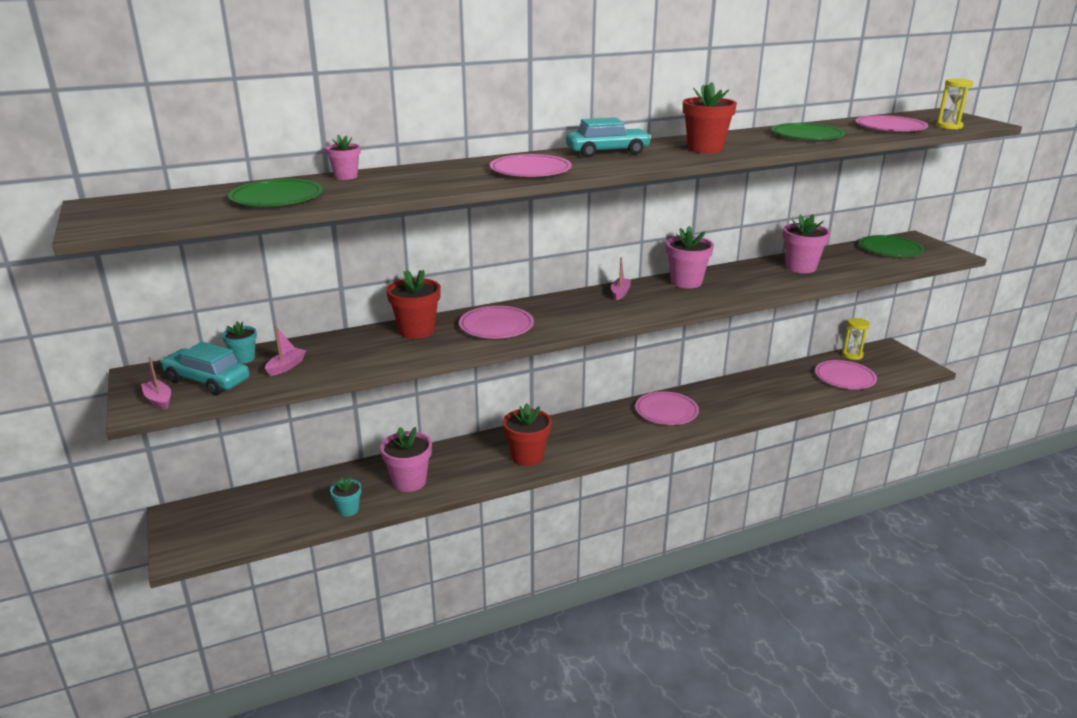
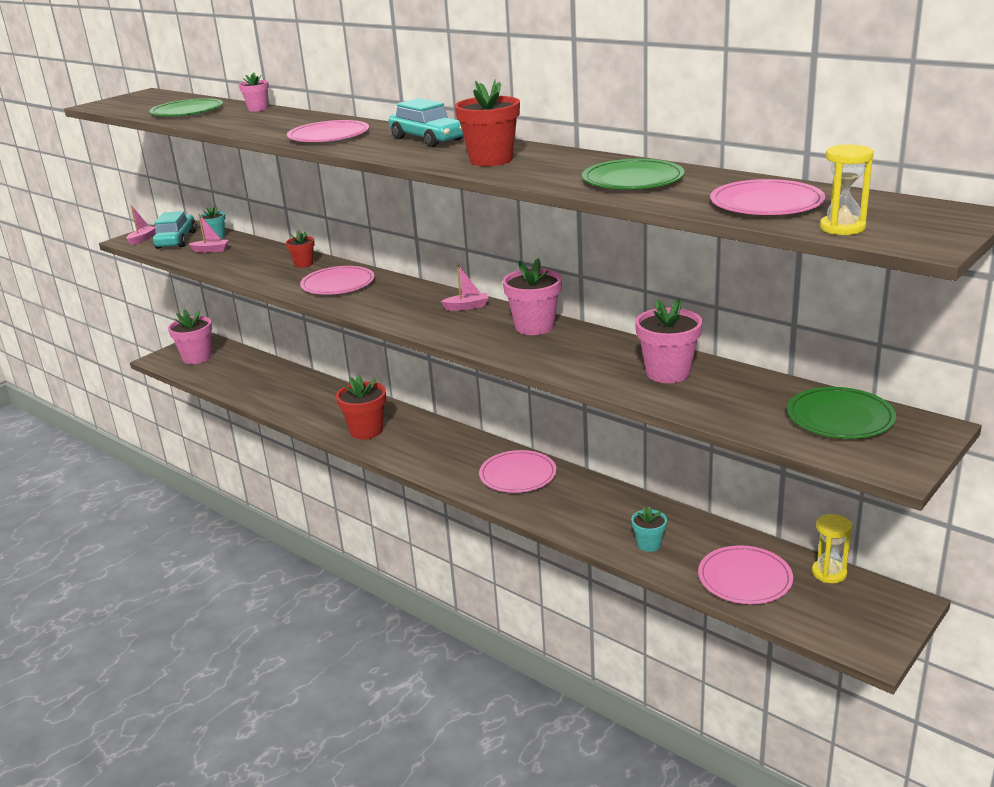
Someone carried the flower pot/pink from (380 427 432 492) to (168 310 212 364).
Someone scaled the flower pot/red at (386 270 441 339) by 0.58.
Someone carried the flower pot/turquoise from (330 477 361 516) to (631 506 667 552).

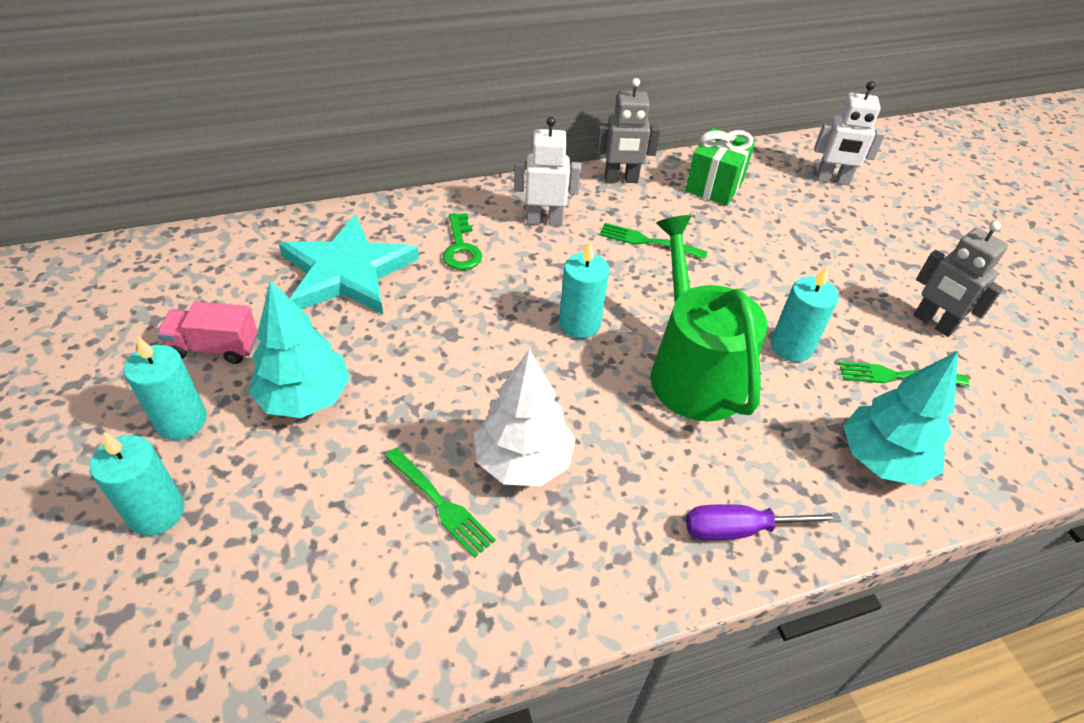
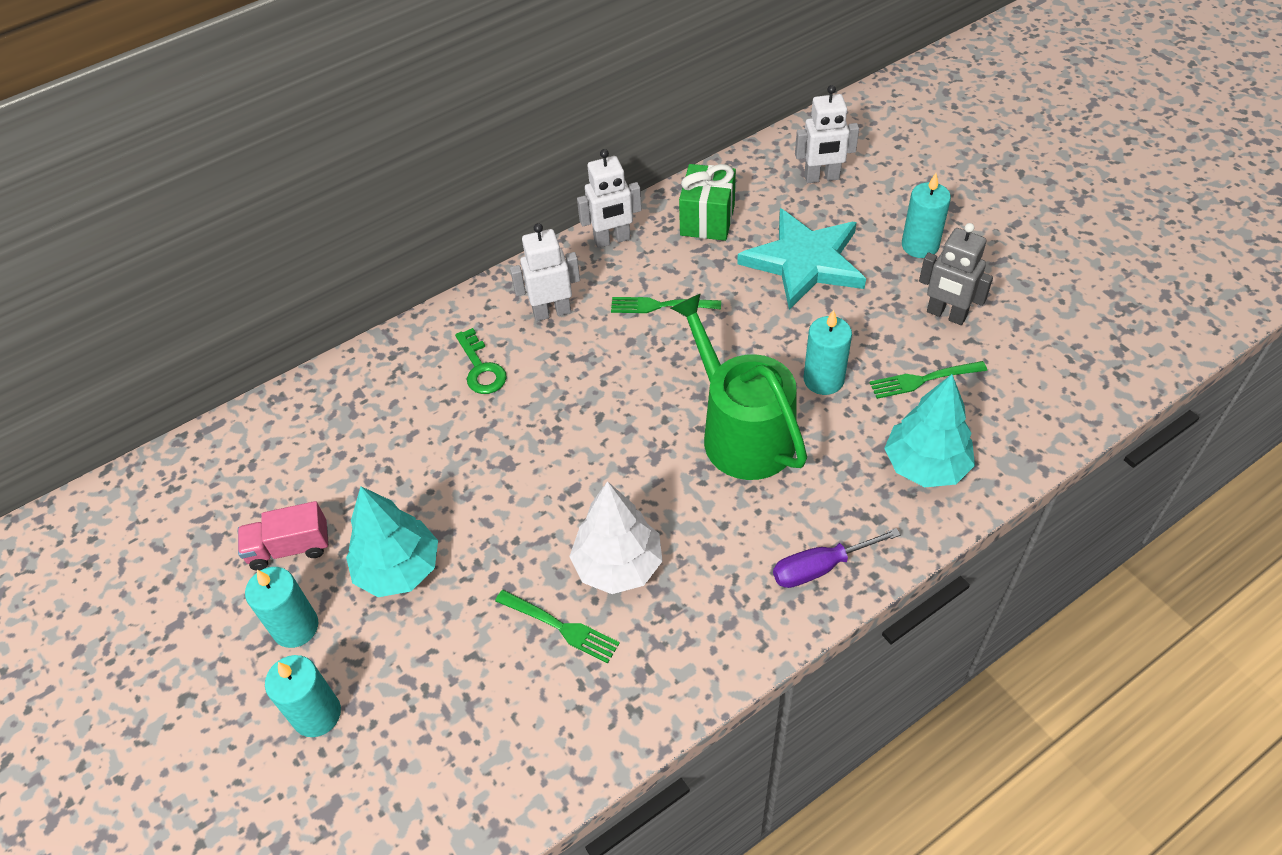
Someone repainted the robot/grey at (596 78 661 183), which became the robot/white at (577 149 642 248).
Someone carried the star/turquoise from (279 215 419 314) to (737 208 866 310).
Someone carried the candle/turquoise from (559 241 609 338) to (902 173 951 258).

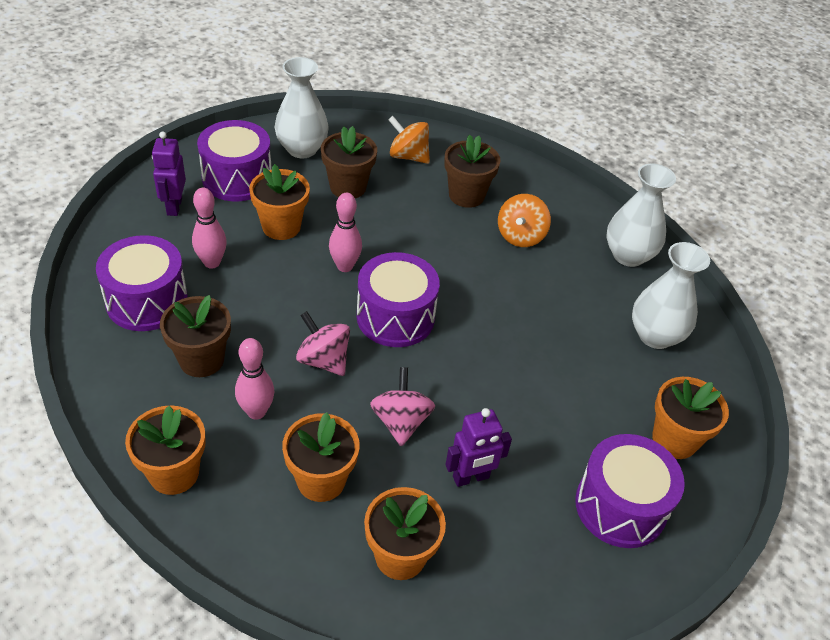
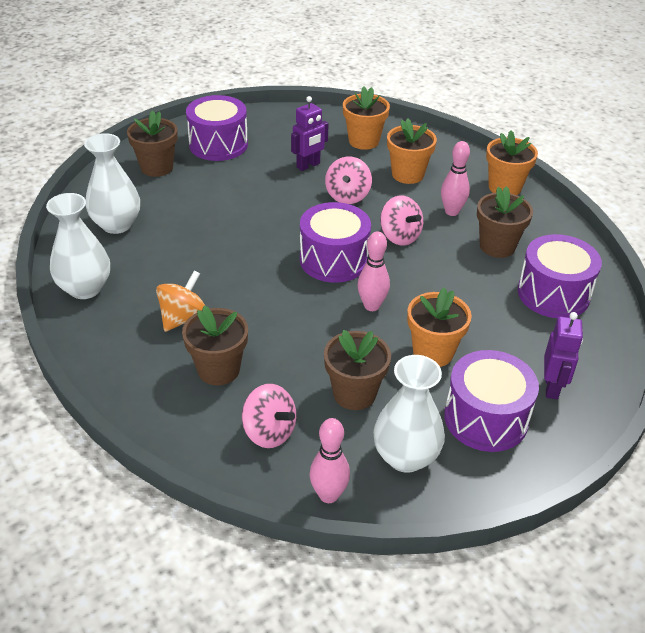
Someone repainted the flower pot/orange at (652 377 729 459), which became the flower pot/brown at (127 110 178 177).
Someone repainted the spinning top/orange at (388 116 430 164), which became the spinning top/pink at (242 384 296 448).
Someone rotated the robot/purple at (445 408 512 487) by 150 degrees clockwise.
Someone carried the bowling pin/pink from (192 188 227 269) to (310 418 350 503).

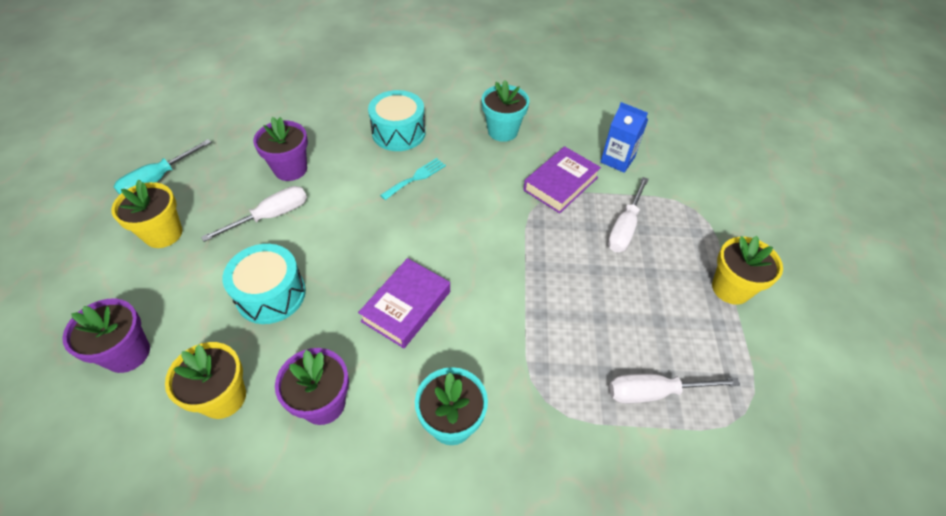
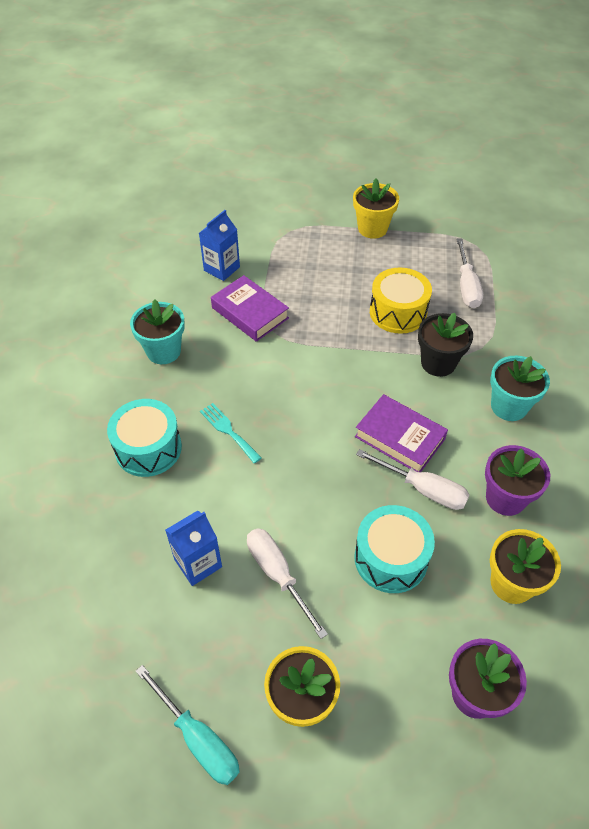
Someone swapped the flower pot/purple at (253 117 308 181) for the carton/blue at (165 510 222 586).
Someone carried the screwdriver/white from (608 177 649 252) to (356 449 469 510).
Someone put down the drum/yellow at (370 267 432 334).
Someone put down the flower pot/black at (418 313 473 377).

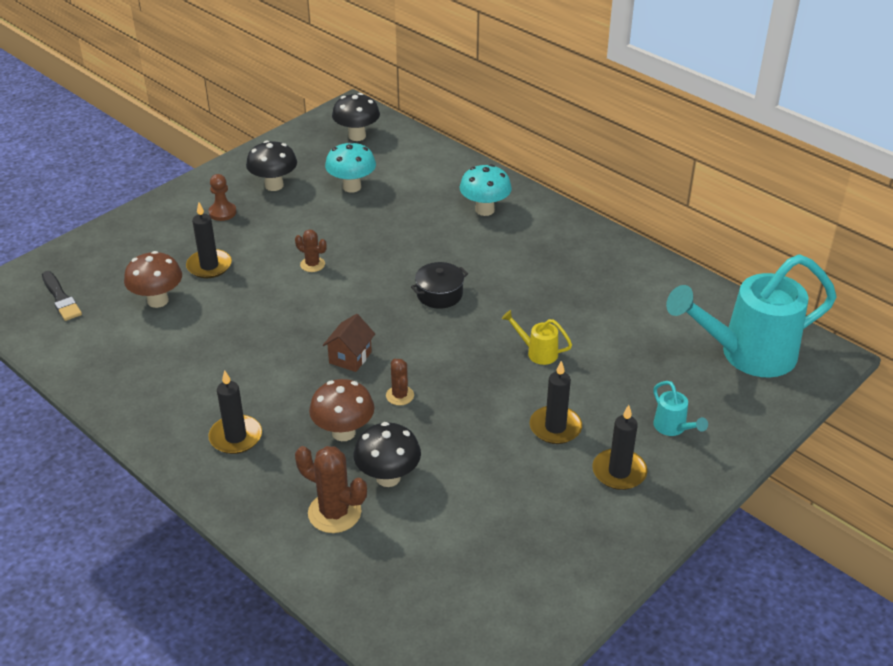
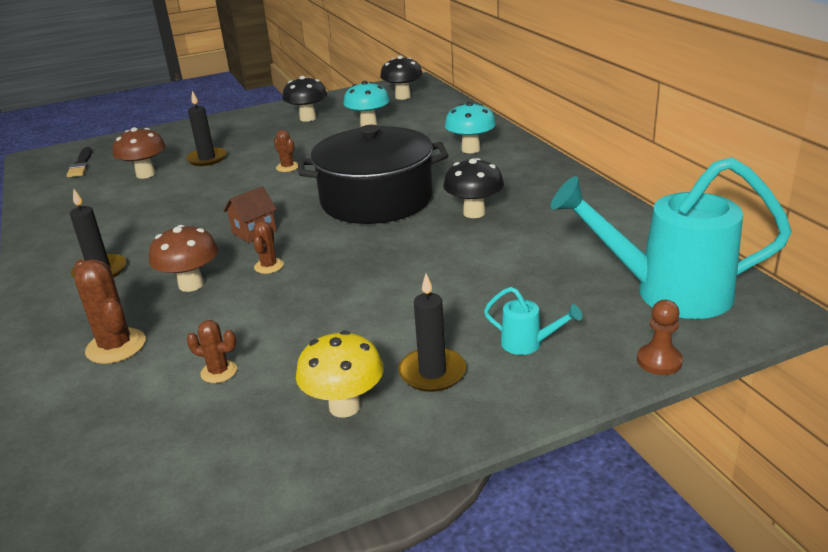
Someone put down the cactus/brown at (186 320 237 383).
Someone put down the mushroom/yellow at (296 331 384 418).
Someone scaled the pot/black at (411 262 468 309) by 2.43.
Someone carried the mushroom/black from (353 422 421 487) to (443 158 504 218).
Someone rotated the watering can/turquoise at (653 381 708 436) by 60 degrees counterclockwise.
Someone carried the pawn/brown from (209 174 236 221) to (637 300 683 375).
Someone took away the watering can/yellow at (502 310 572 365).
Someone took away the candle/black at (530 361 582 444).

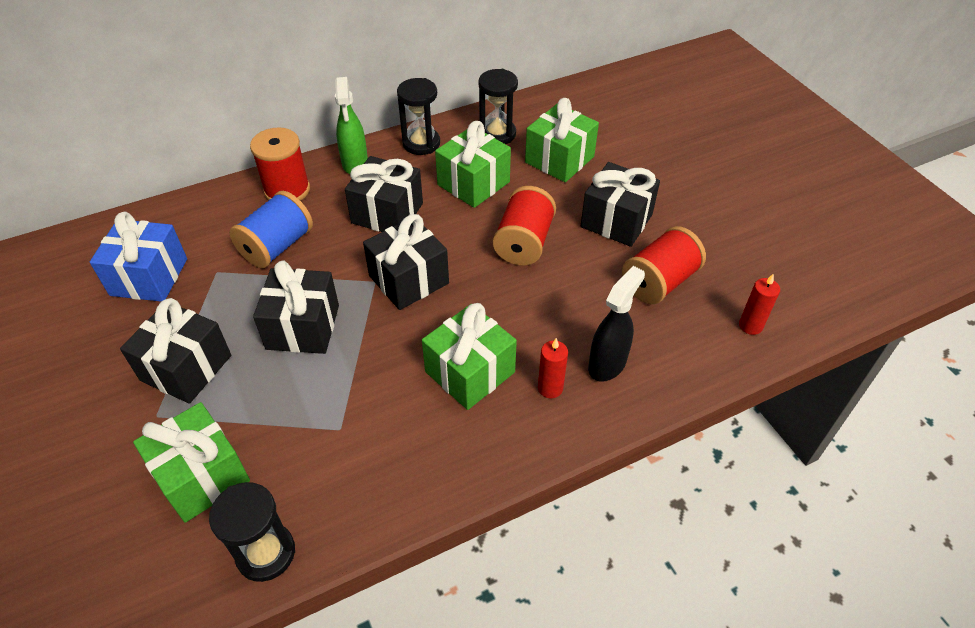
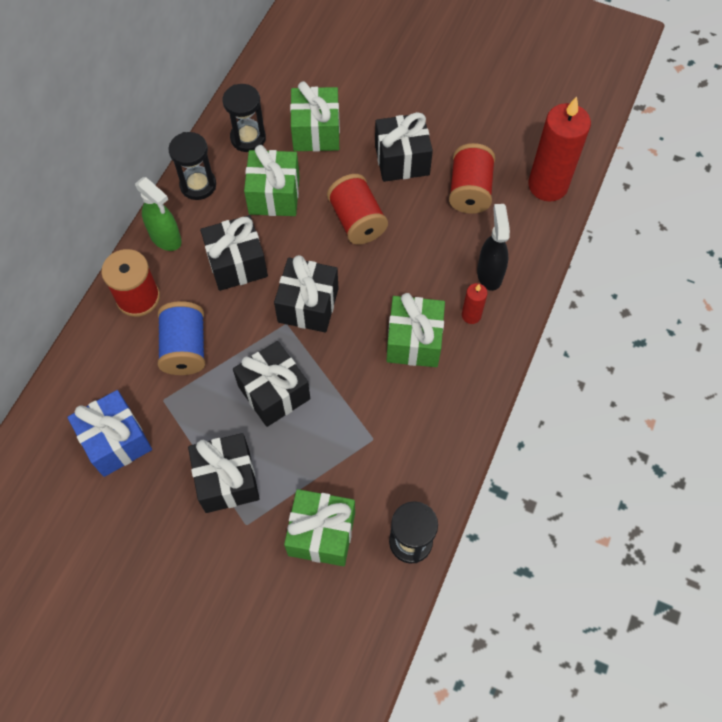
Someone scaled the candle/red at (739 274 780 335) by 2.18.

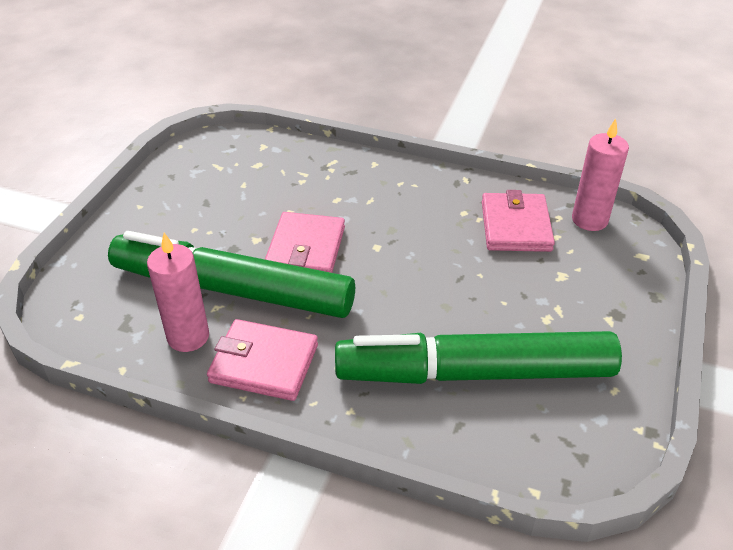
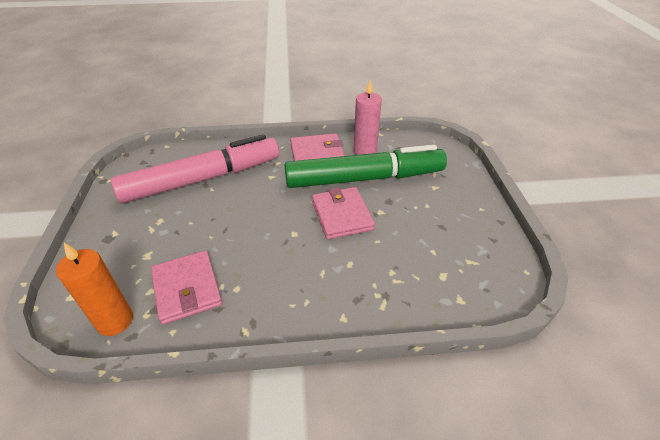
Someone repainted the candle/pink at (572 118 629 231), which became the candle/orange at (56 243 133 336).
Someone repainted the marker/green at (335 331 622 384), which became the marker/pink at (111 134 279 203).

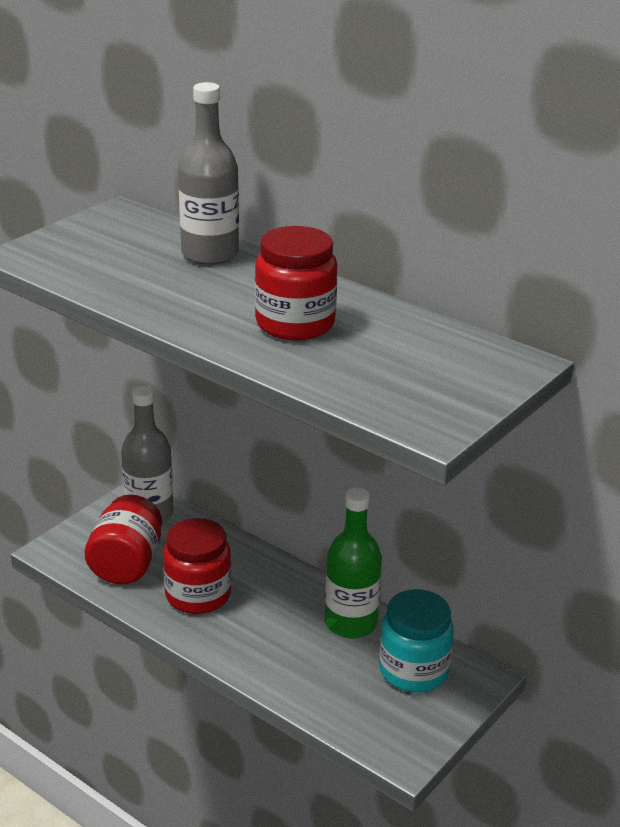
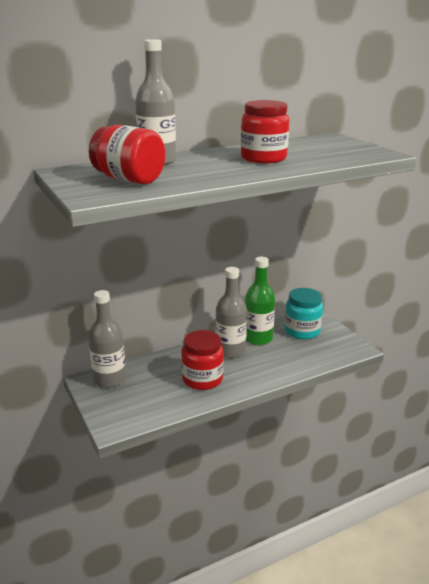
Someone carried the jar/red from (84 494 162 584) to (89 125 165 184).
Someone put down the bottle/grey at (215 267 247 358).

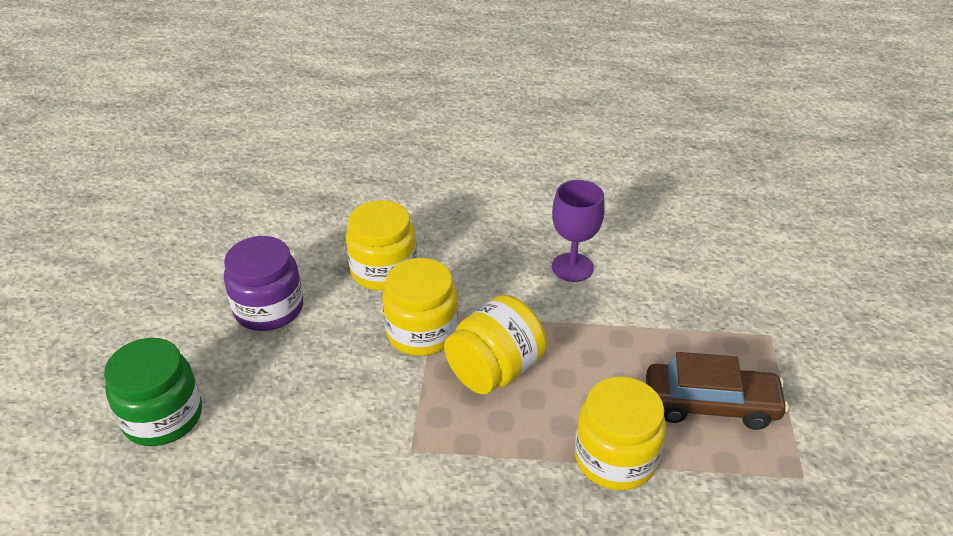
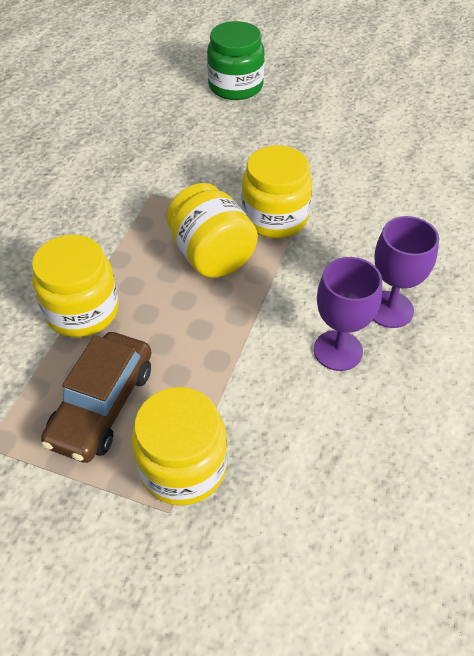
Someone carried the jar/yellow from (346 200 417 291) to (132 387 228 505).
Someone put down the goblet/purple at (373 216 439 328).
Someone took away the jar/purple at (224 236 303 331).

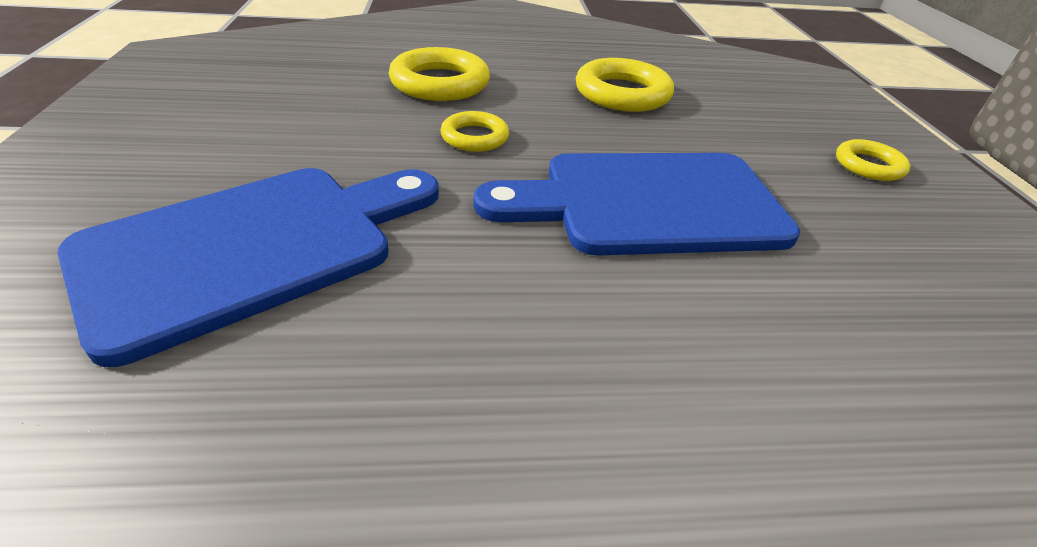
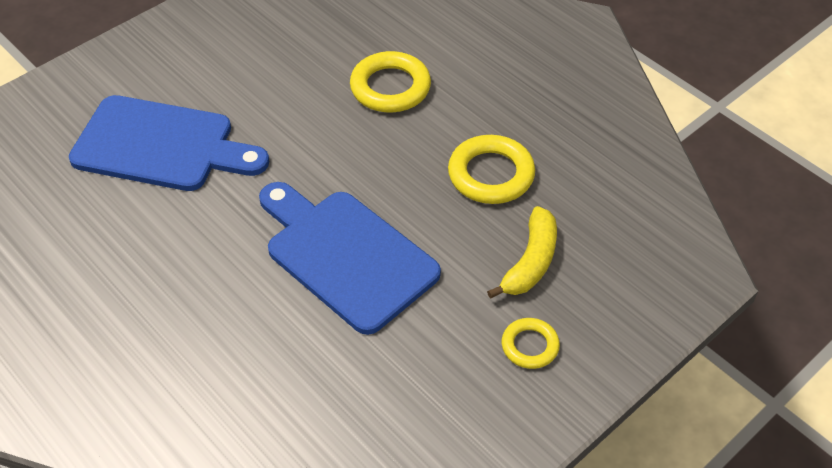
Someone put down the banana/yellow at (487 206 557 299).
Someone took away the ring/yellow at (440 111 509 152).

